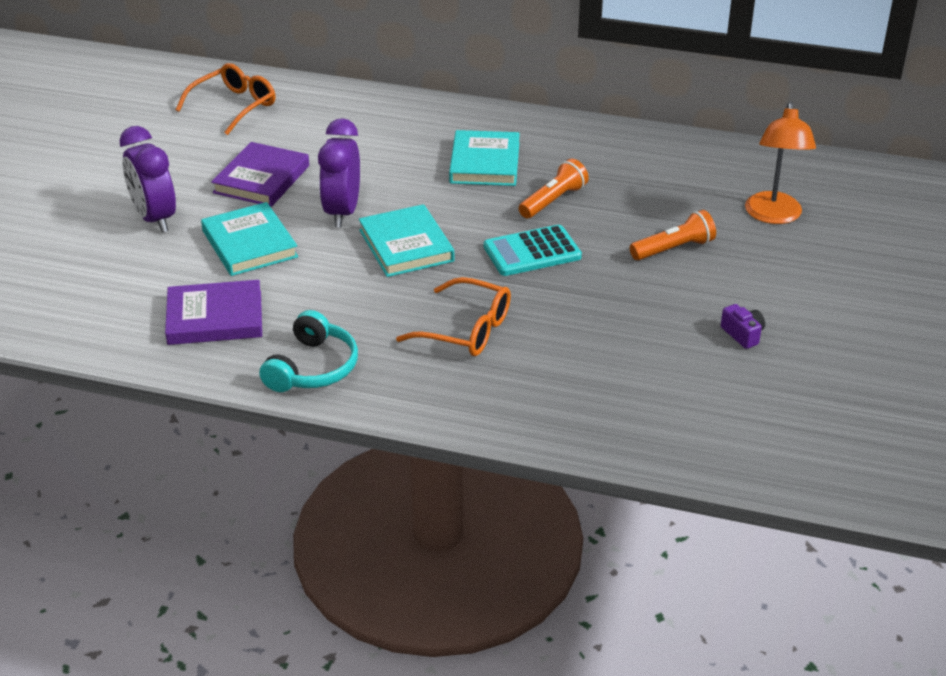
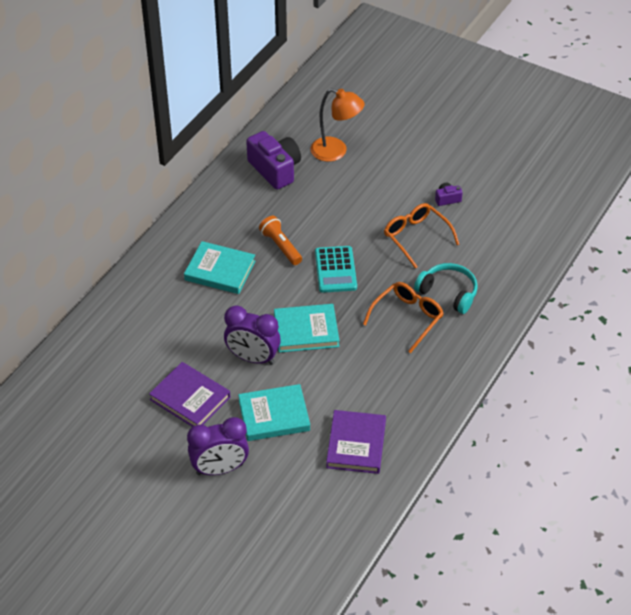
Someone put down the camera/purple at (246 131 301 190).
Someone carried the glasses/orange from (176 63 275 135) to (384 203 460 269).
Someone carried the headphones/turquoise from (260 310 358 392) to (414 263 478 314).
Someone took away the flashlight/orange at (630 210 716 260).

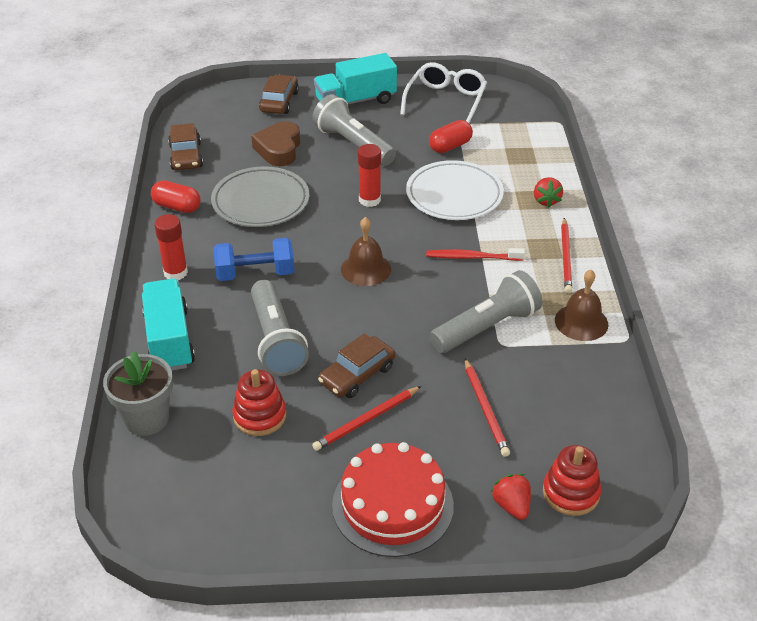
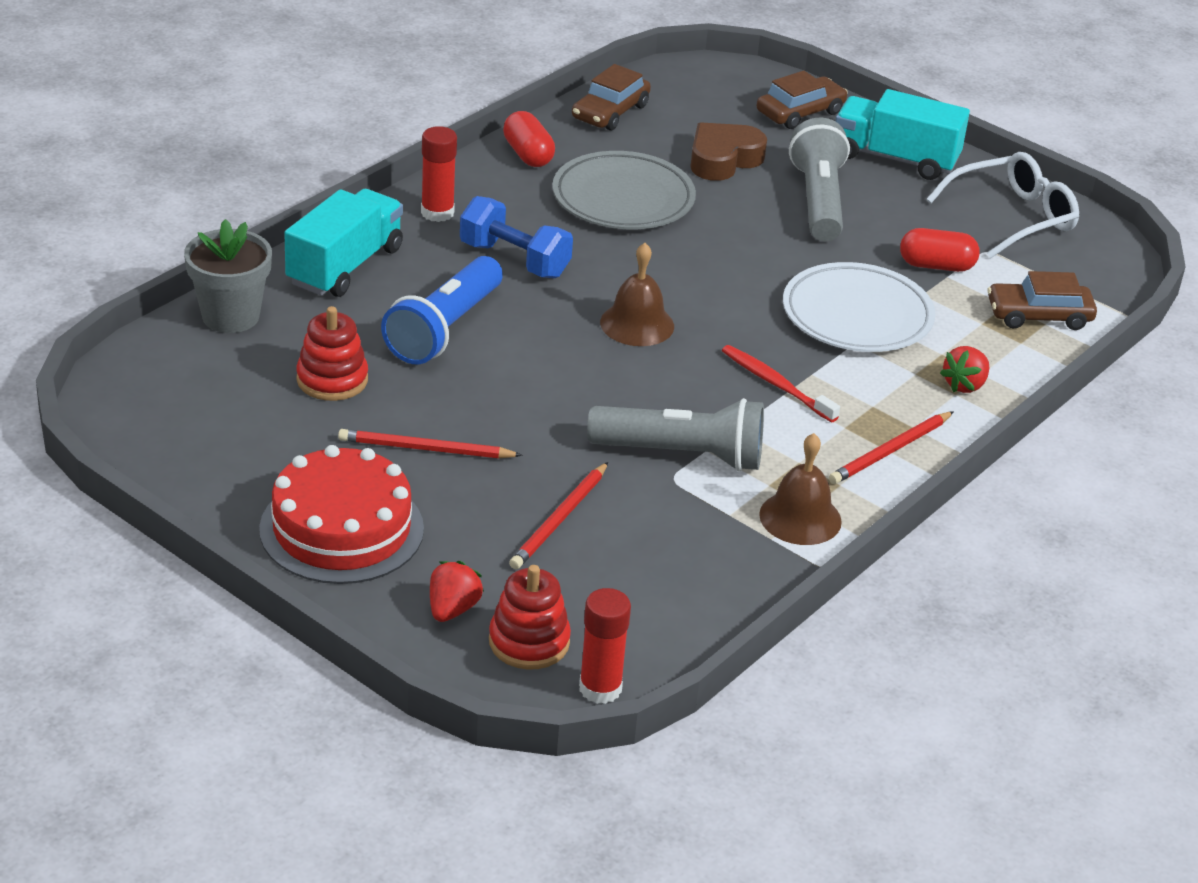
Someone repainted the flashlight/grey at (251 280 309 376), which became the flashlight/blue at (381 256 503 364).
Someone carried the glue stick/red from (358 144 381 207) to (579 588 631 704).
Someone carried the car/brown from (318 333 395 398) to (988 271 1097 330).

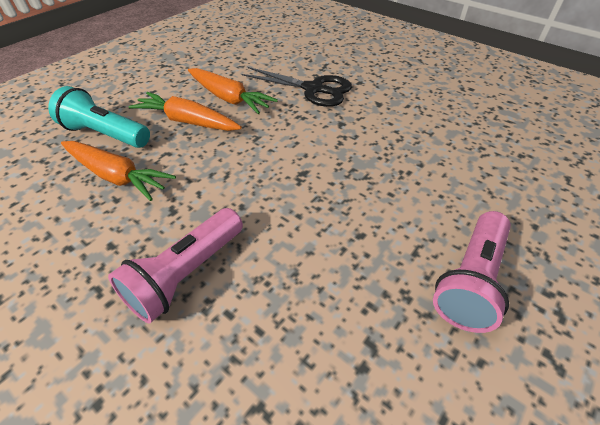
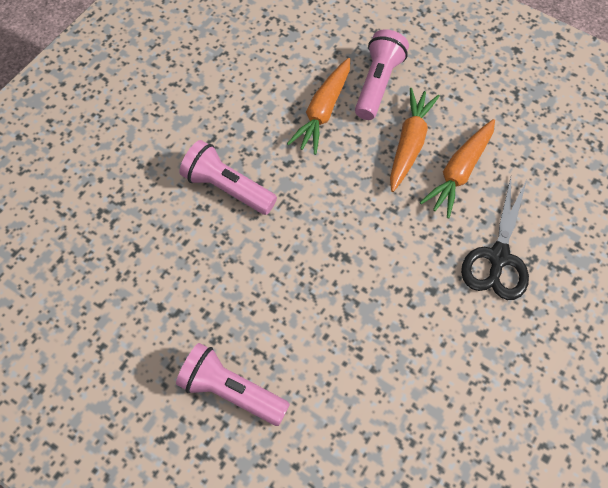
Someone repainted the flashlight/turquoise at (48 86 150 148), which became the flashlight/pink at (355 29 409 120).

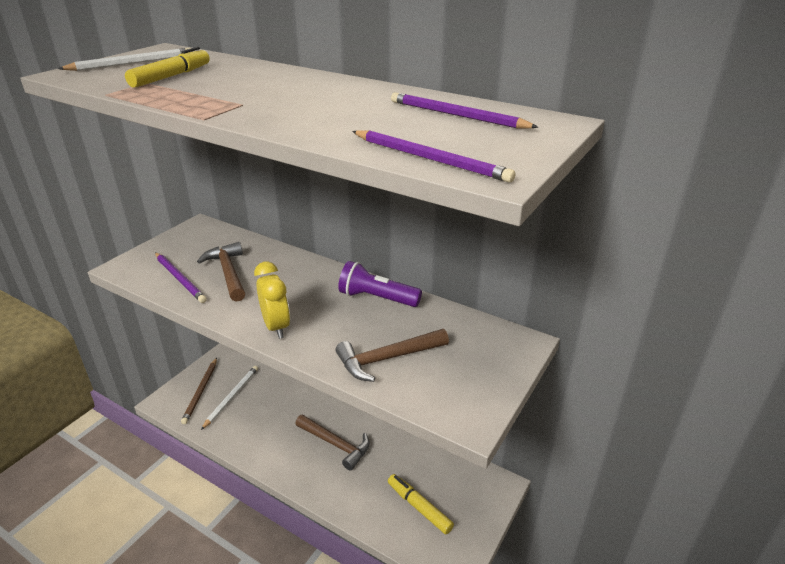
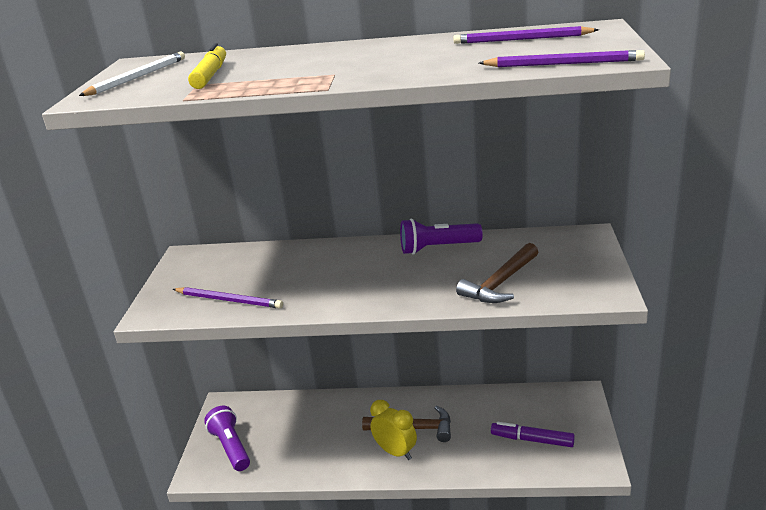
Someone swapped the pencil/brown at (181 358 217 424) for the flashlight/purple at (204 406 250 471).
Someone carried the clock/yellow from (254 262 290 339) to (370 400 417 460).
Someone repainted the marker/yellow at (388 474 454 534), which became the marker/purple at (491 422 575 447).
Someone took away the hammer/brown at (197 242 245 302).
Someone took away the pencil/white at (201 366 258 430).

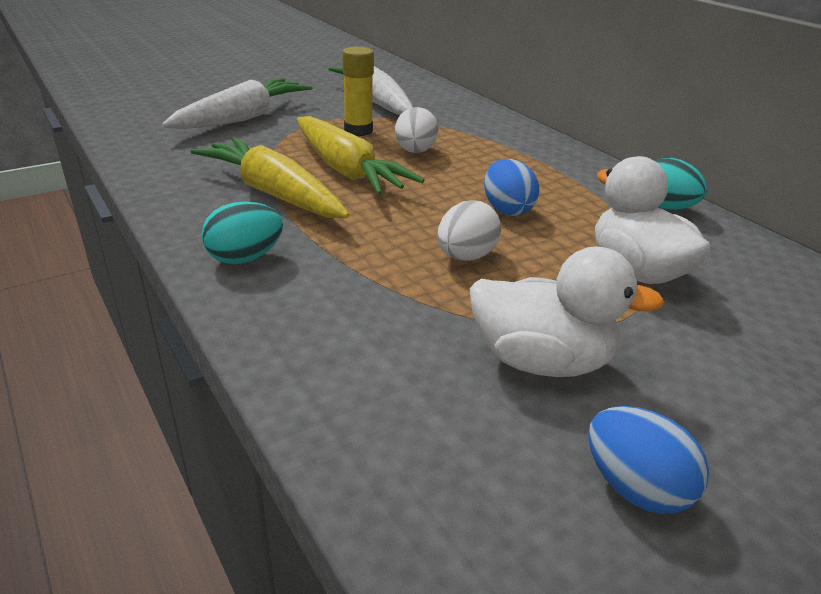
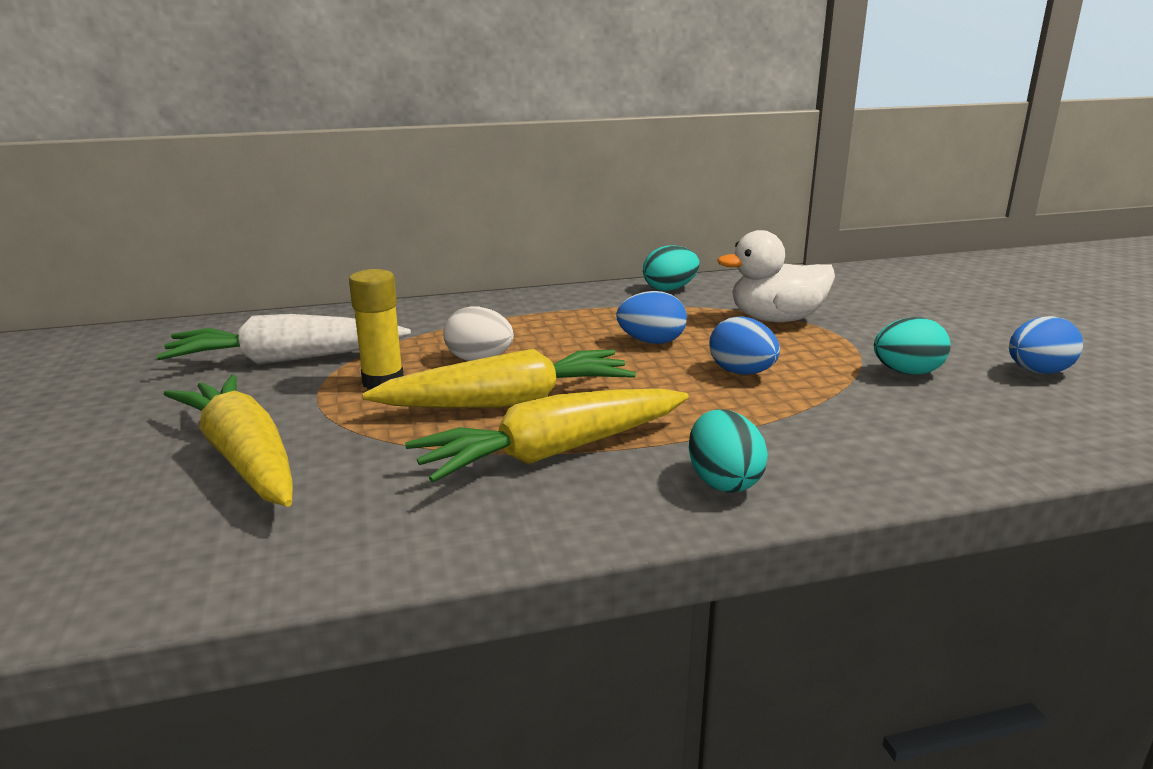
Someone repainted the carrot/white at (161 78 312 129), which became the carrot/yellow at (164 375 293 507).
Someone repainted the egg/white at (437 200 501 261), which became the egg/blue at (709 316 780 375).
Someone swapped the duck/white at (470 246 664 377) for the egg/turquoise at (874 317 951 374).

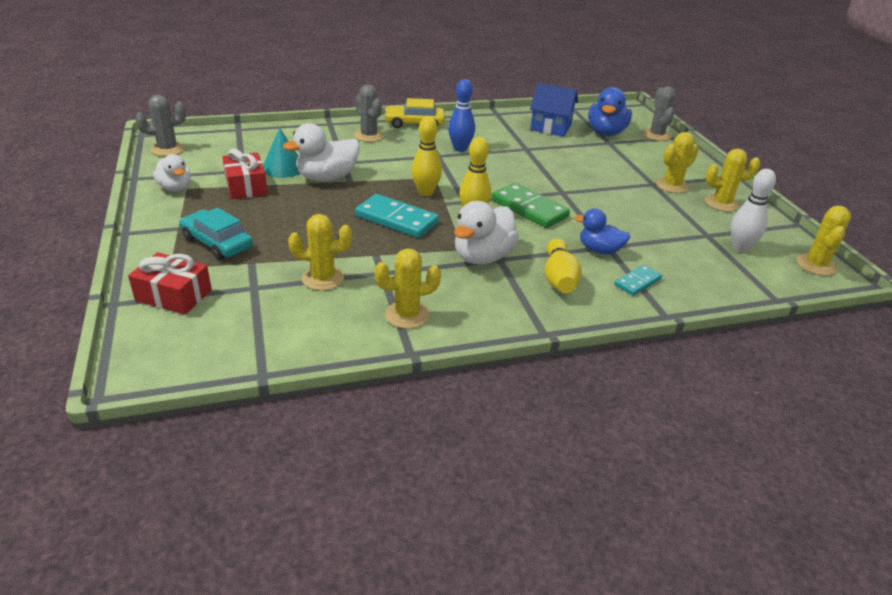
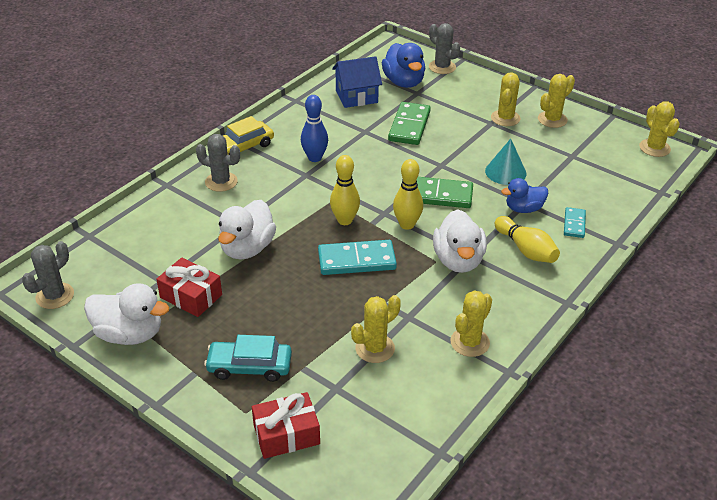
Someone scaled the duck/white at (153 154 191 192) by 1.54.
Someone put down the domino/green at (388 102 431 145).
Someone carried the cone/turquoise from (263 128 300 178) to (485 138 526 185).
Someone took away the bowling pin/white at (731 169 776 252).

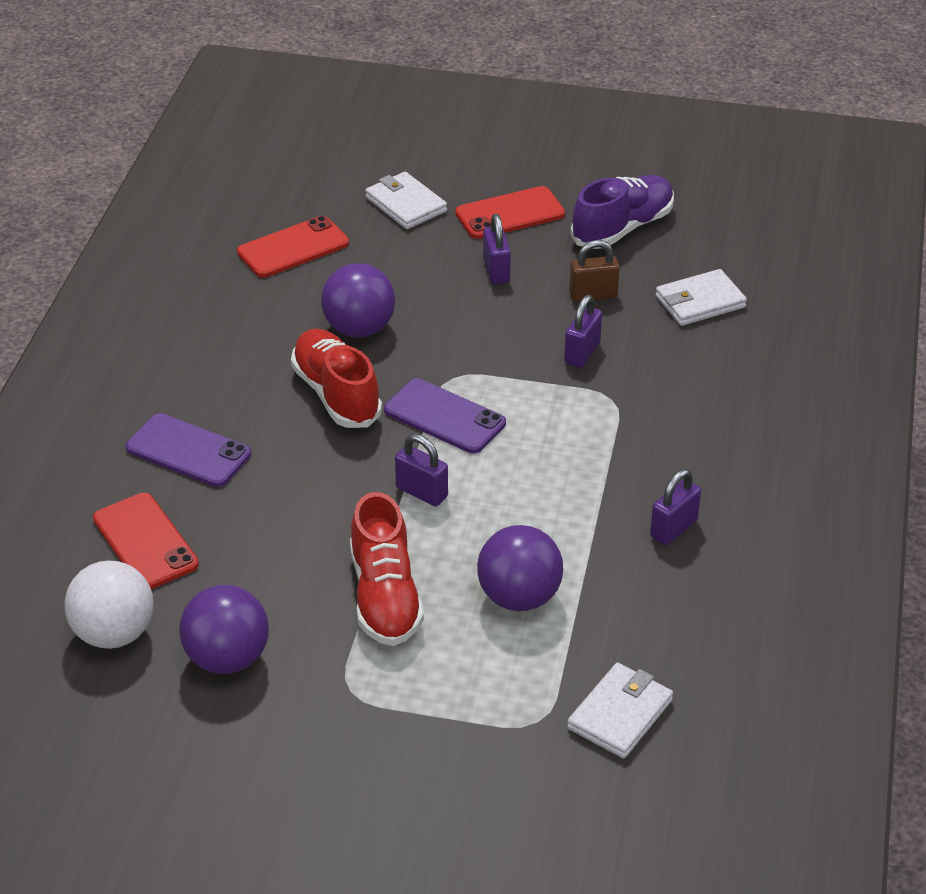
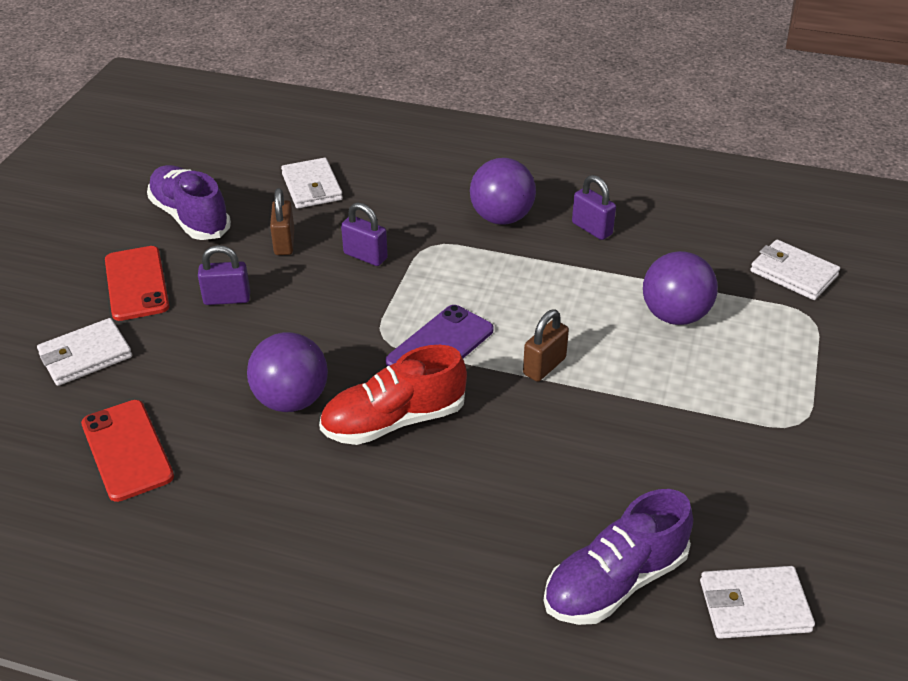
Someone carried the ball/purple from (179 585 269 674) to (470 158 536 224).
Someone repainted the padlock/purple at (395 434 448 506), which became the padlock/brown at (523 310 569 382).
Someone swapped the phone/red at (93 493 199 589) for the shoe/purple at (544 489 693 625).
Someone swapped the ball/white at (64 561 154 649) for the wallet/white at (700 566 815 639).
Someone took away the phone/purple at (126 413 251 487).
Someone took away the shoe/red at (350 492 424 646).

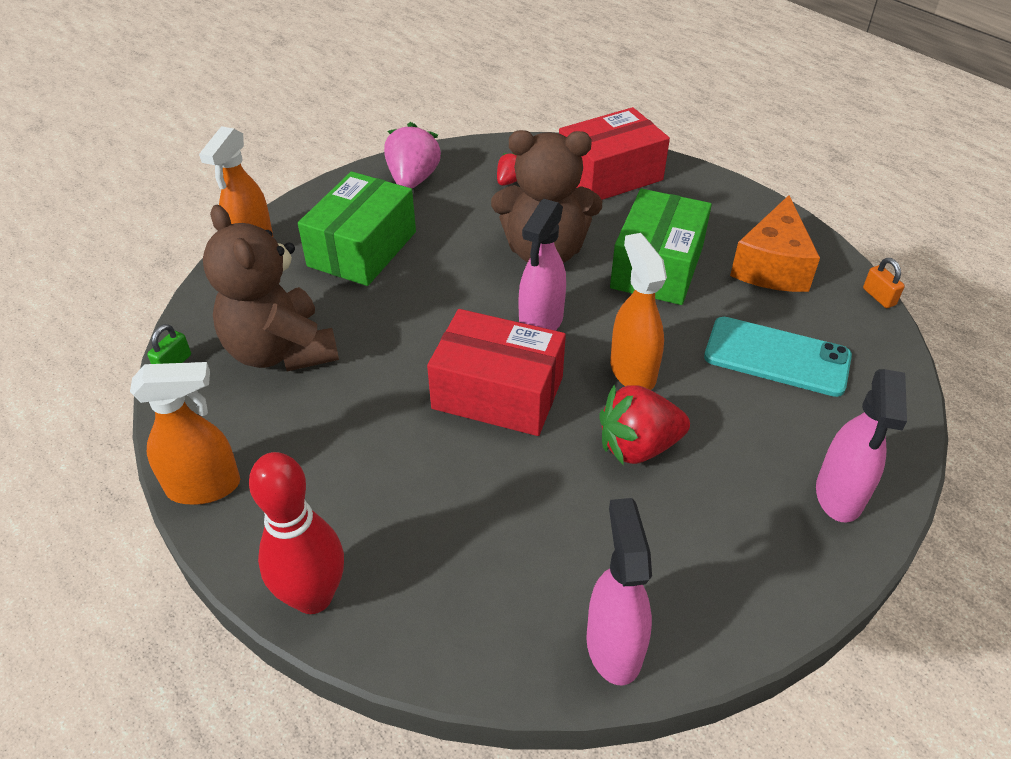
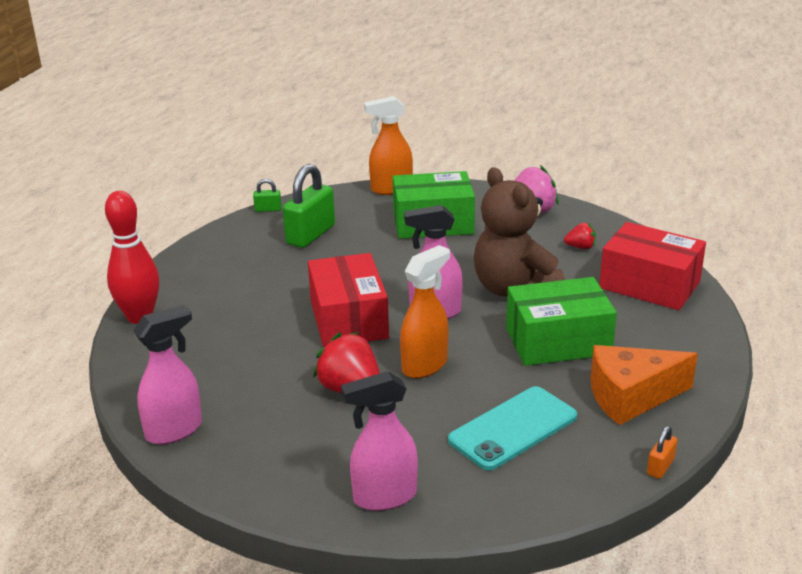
Someone swapped the teddy bear/brown at (203 205 339 372) for the padlock/green at (283 164 335 248).
Someone rotated the phone/turquoise at (704 317 852 397) by 60 degrees clockwise.
Someone took away the spray bottle/orange at (130 362 240 505).

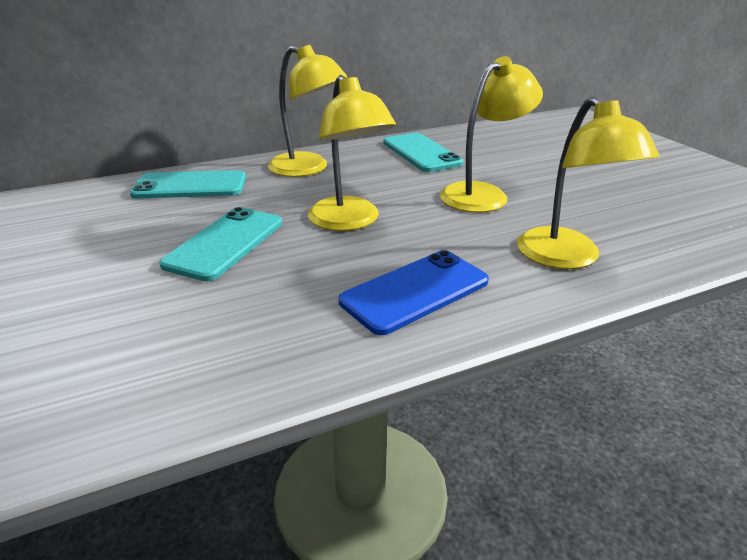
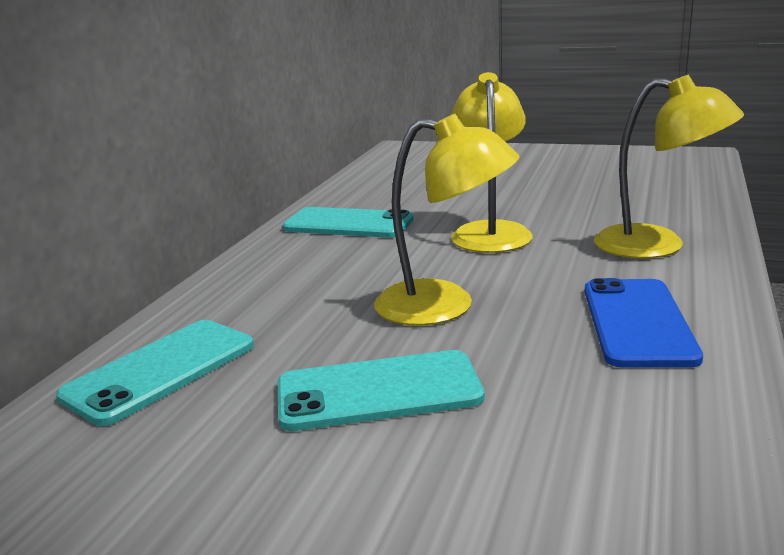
Someone rotated the phone/turquoise at (159 207 282 281) by 75 degrees counterclockwise.
Someone took away the lamp/yellow at (268 45 348 177).

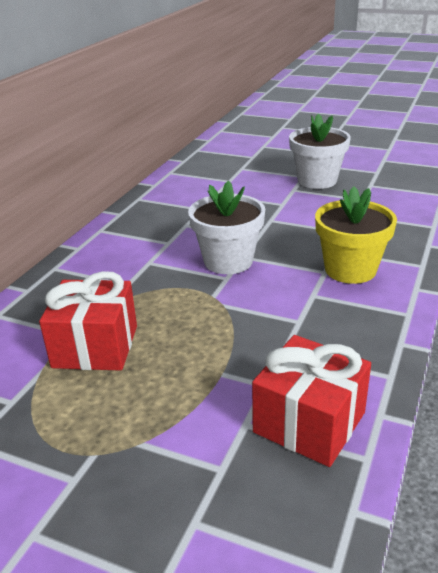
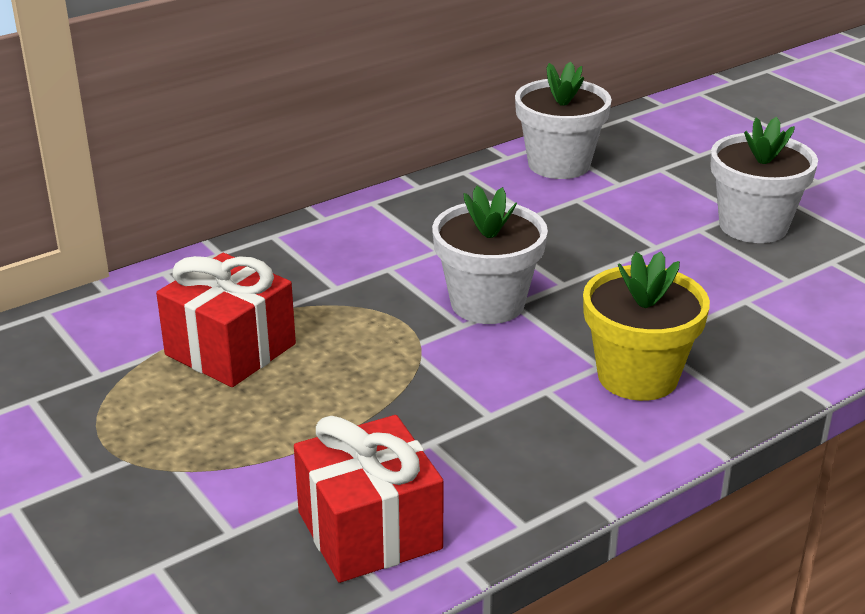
Someone put down the flower pot/white at (515 61 612 179).

